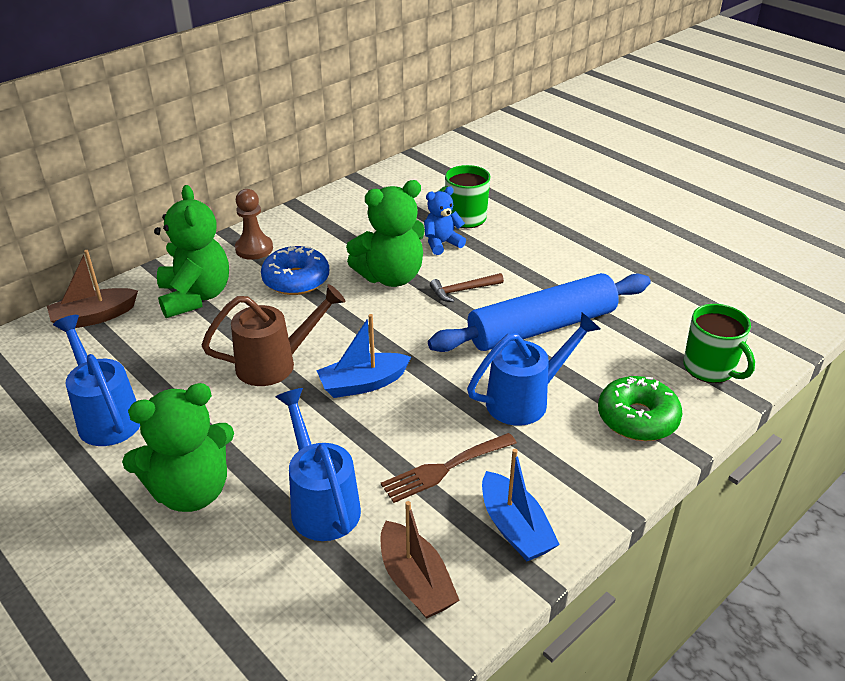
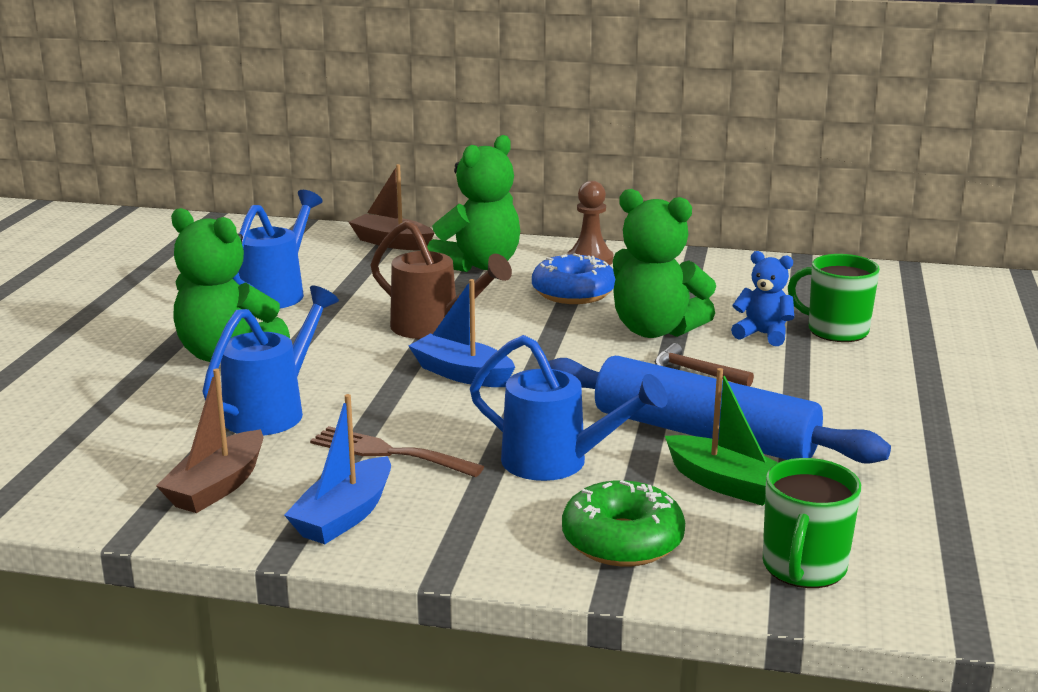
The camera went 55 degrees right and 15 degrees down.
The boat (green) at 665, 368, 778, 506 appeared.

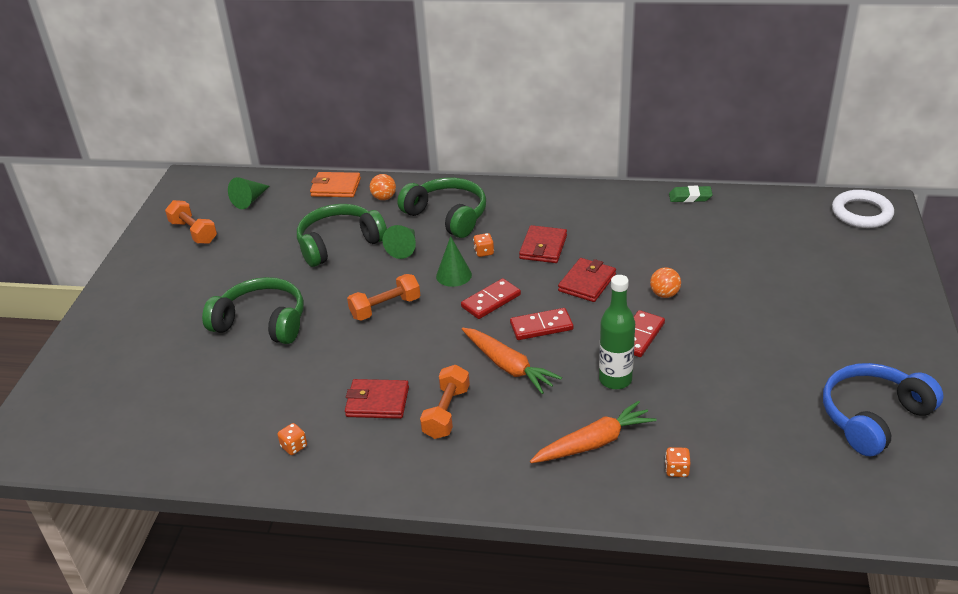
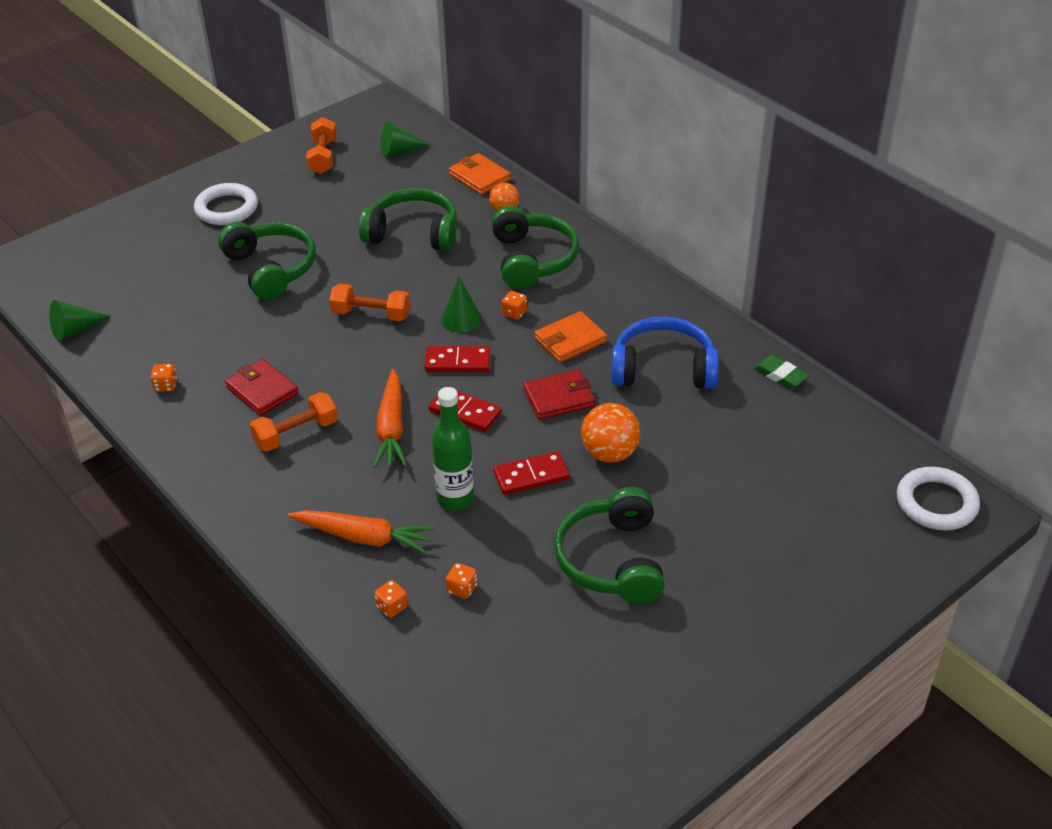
The camera went 40 degrees right and 5 degrees up.
The cone (green) moved from 383, 225, 416, 259 to 50, 300, 111, 341.
The ring (white) at 194, 183, 258, 225 appeared.
The dice (orange) at 446, 563, 477, 599 appeared.
The wallet (red) at 519, 225, 567, 263 became the wallet (orange) at 535, 311, 607, 362.
The headphones (green) at 554, 487, 665, 604 appeared.
The ball (orange) at 650, 267, 681, 298 changed to 1.60 times the size.
The headphones (blue) moved from 823, 363, 944, 456 to 611, 317, 719, 389.

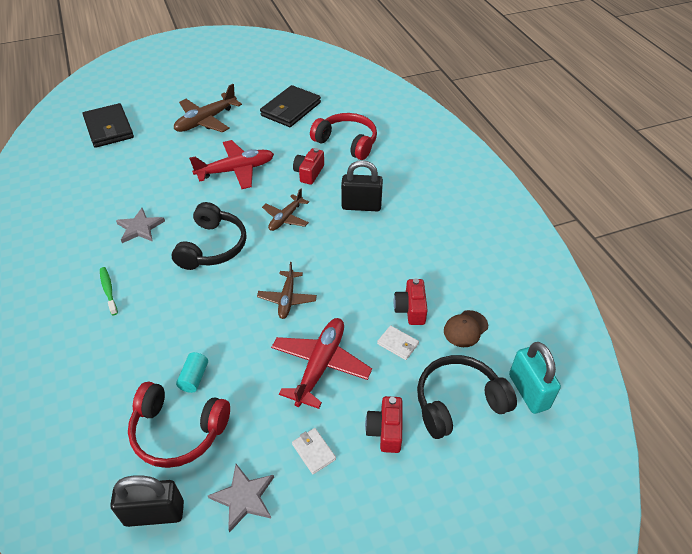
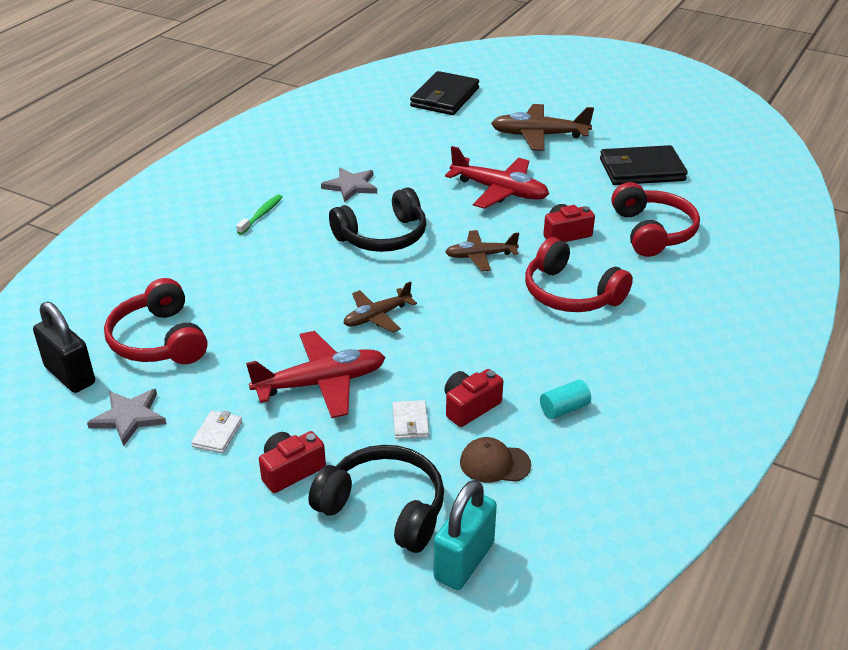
The camera went 50 degrees right and 10 degrees down.
The padlock (black) at 341, 160, 383, 211 was replaced by the headphones (red) at 525, 237, 633, 312.
The cylinder (turquoise) moved from 176, 352, 208, 393 to 540, 380, 591, 419.

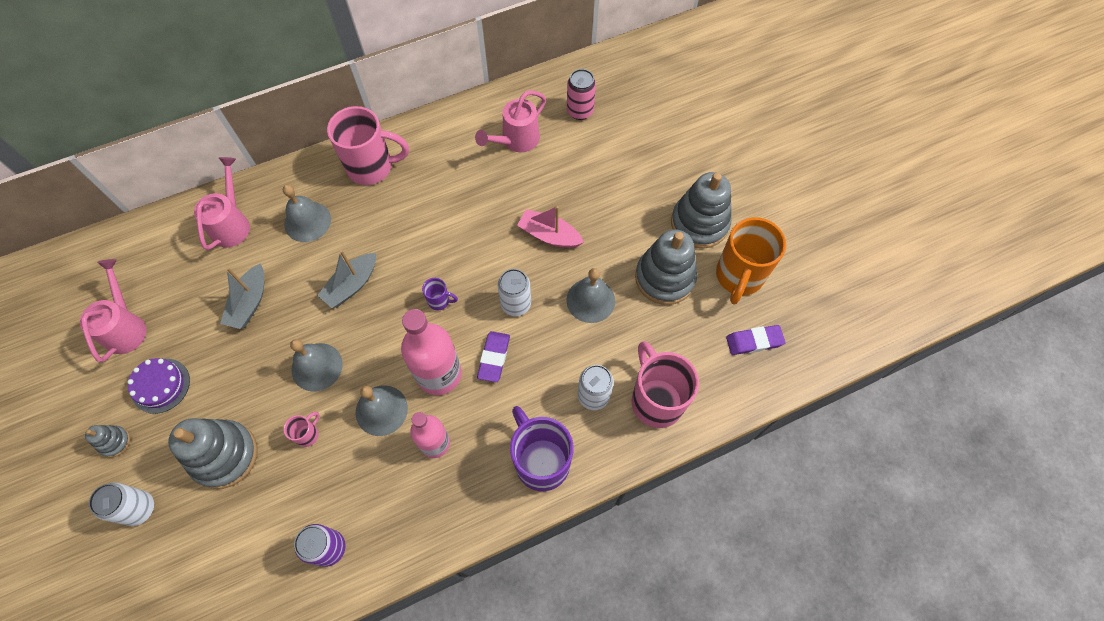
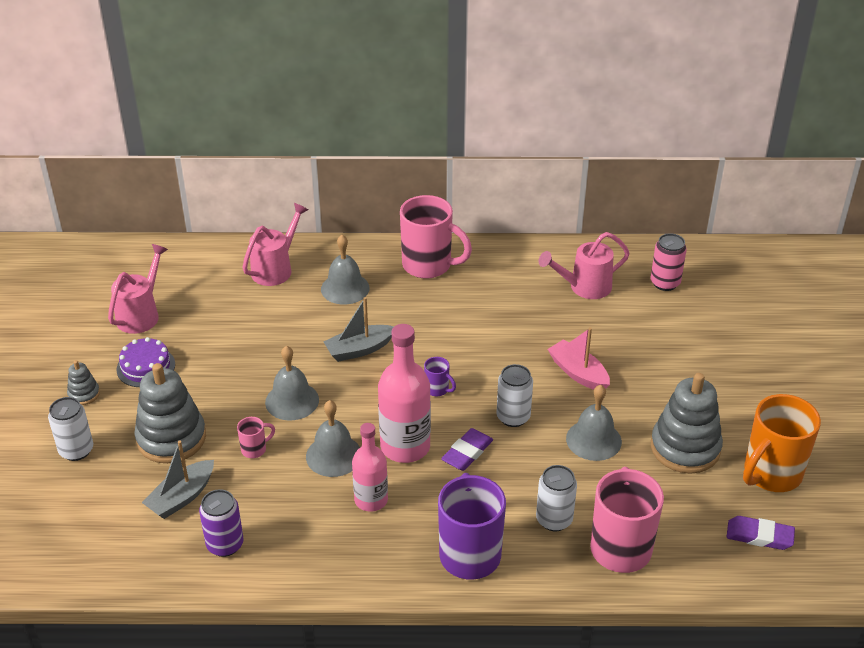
The camera went 25 degrees right and 25 degrees down.
The boat (grey) moved from 220, 263, 264, 329 to 142, 441, 214, 519.
The stacking toy (grey) at 671, 172, 731, 249 disappeared.

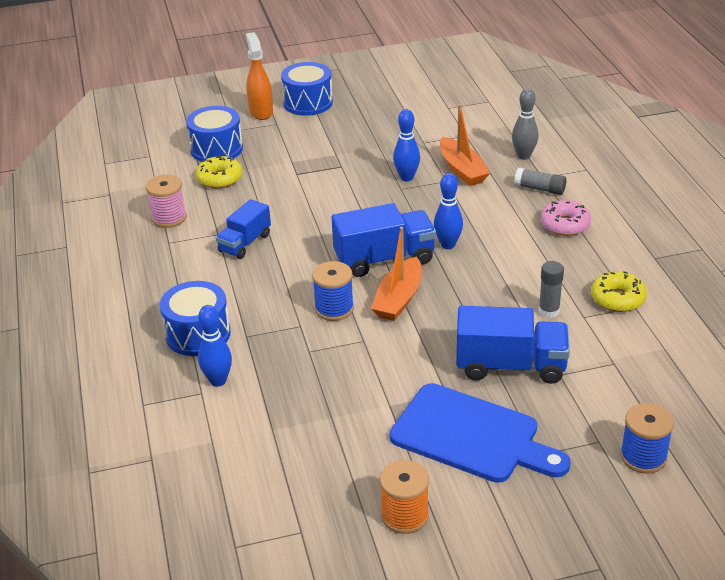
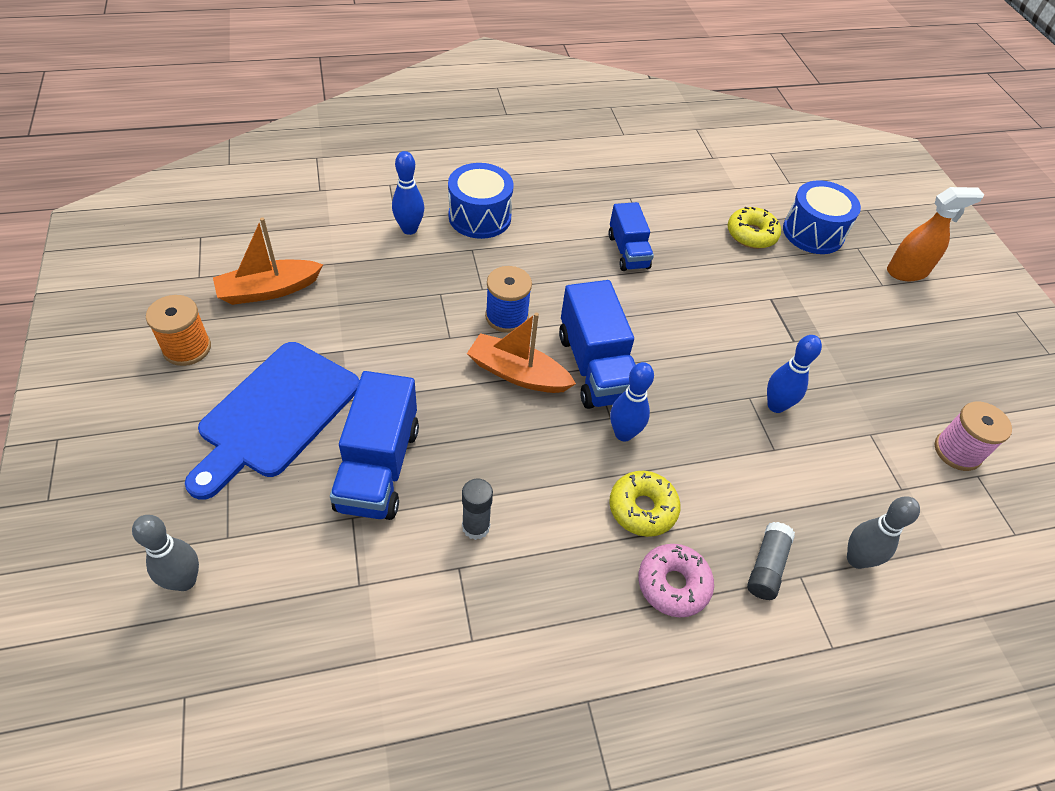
The camera went 85 degrees right and 15 degrees up.
The spool (blue) at 620, 403, 674, 474 was replaced by the bowling pin (grey) at 132, 515, 199, 591.
The boat (orange) moved from 440, 104, 490, 186 to 213, 217, 324, 305.
The truck (blue) at 216, 199, 271, 259 turned 135 degrees counterclockwise.
The donut (yellow) moved from 591, 271, 647, 312 to 609, 471, 680, 537.
The spool (pink) moved from 146, 175, 187, 228 to 935, 402, 1012, 471.
The drum (blue) at 281, 62, 333, 116 disappeared.

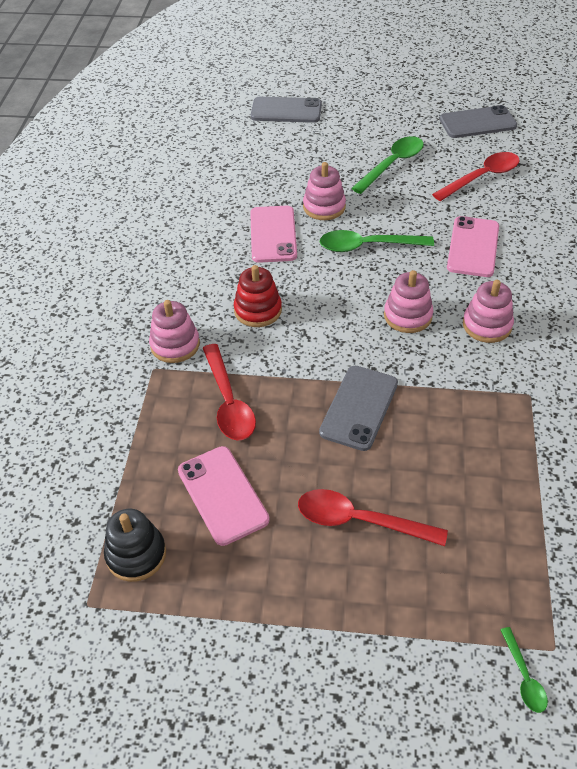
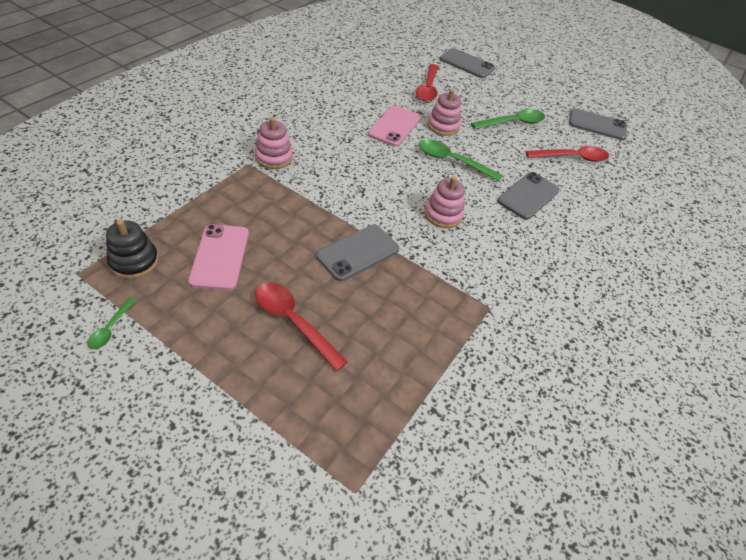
The camera went 20 degrees right and 0 degrees up.
The spoon (green) moved from 500, 627, 548, 713 to 88, 297, 136, 349.
The spoon (red) moved from 203, 344, 256, 441 to 416, 64, 438, 102.
The phone (pink) at 447, 216, 499, 277 became the phone (grey) at 497, 172, 560, 220.
The stacking toy (red) at 234, 265, 282, 327 disappeared.
The stacking toy (pink) at 463, 280, 514, 343 disappeared.

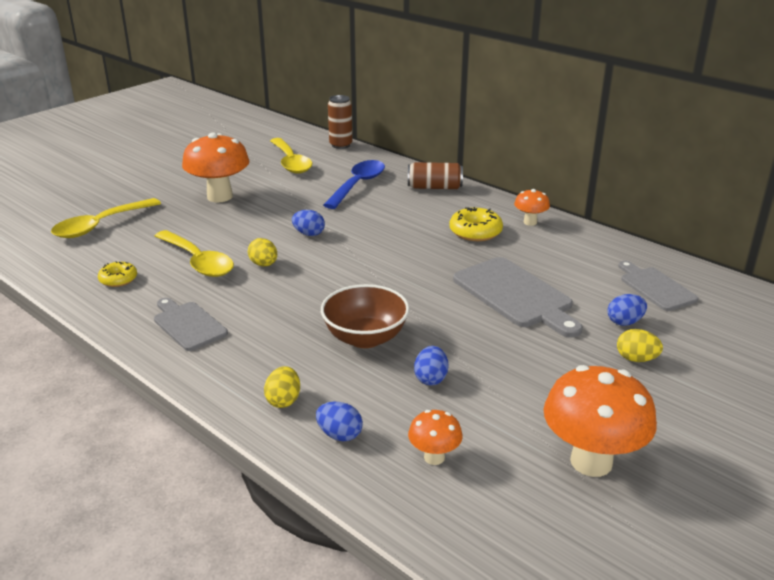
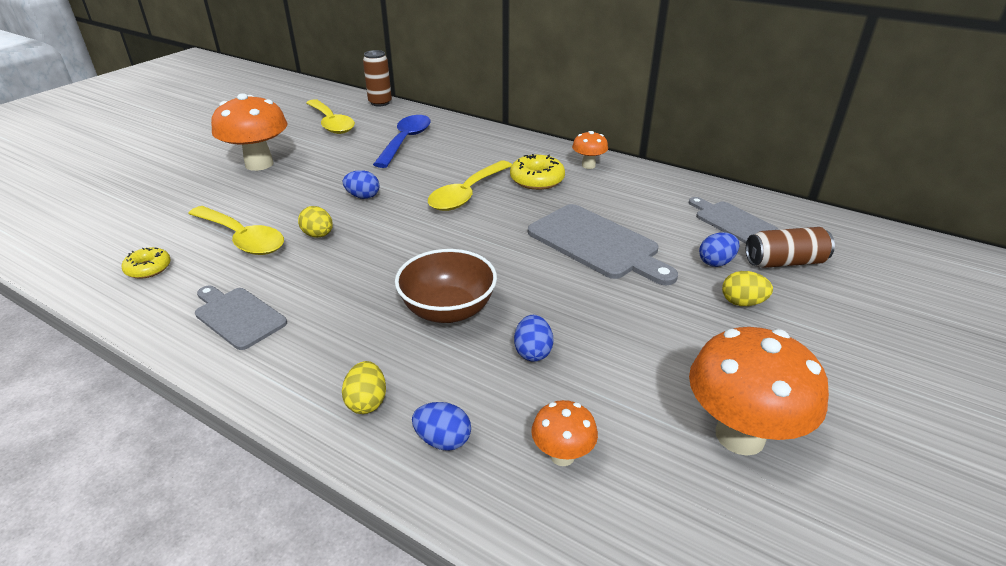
The camera went 10 degrees left and 5 degrees up.
The spoon (yellow) moved from 51, 198, 161, 238 to 428, 161, 512, 211.
The can (brown) moved from 408, 162, 463, 189 to 746, 227, 835, 268.

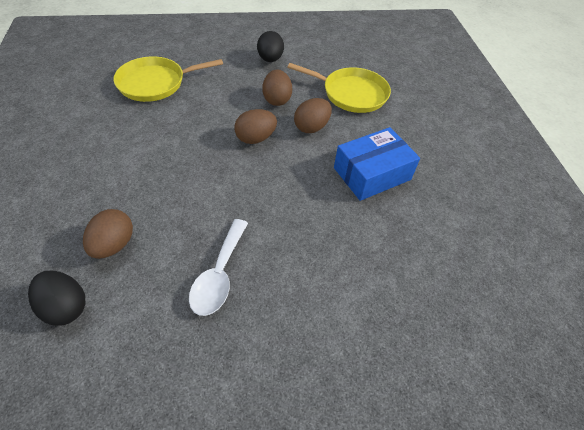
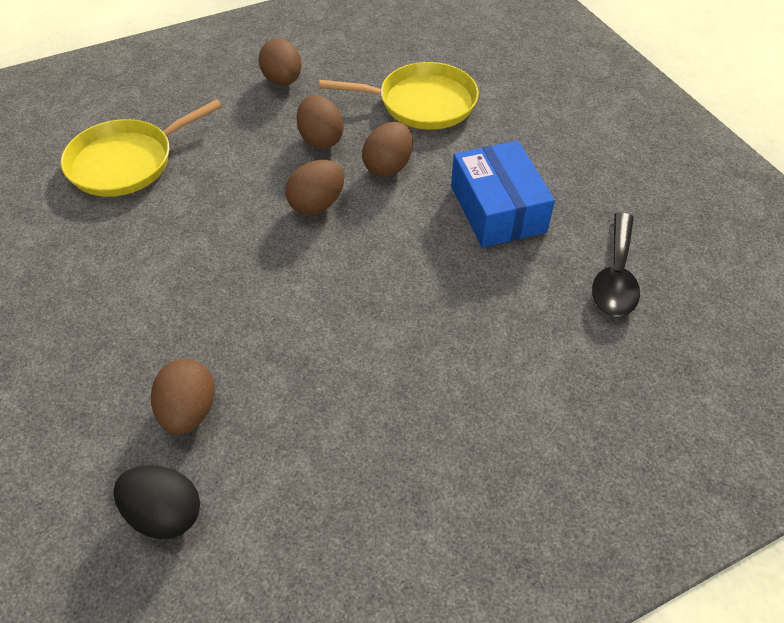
The camera went 15 degrees left and 0 degrees up.
The egg (black) at 257, 31, 284, 62 became the egg (brown) at 259, 38, 302, 86.
The box (blue) at 334, 127, 420, 201 turned 60 degrees counterclockwise.
The spoon (black) at 592, 212, 640, 317 appeared.
The spoon (white) at 189, 219, 248, 316 disappeared.

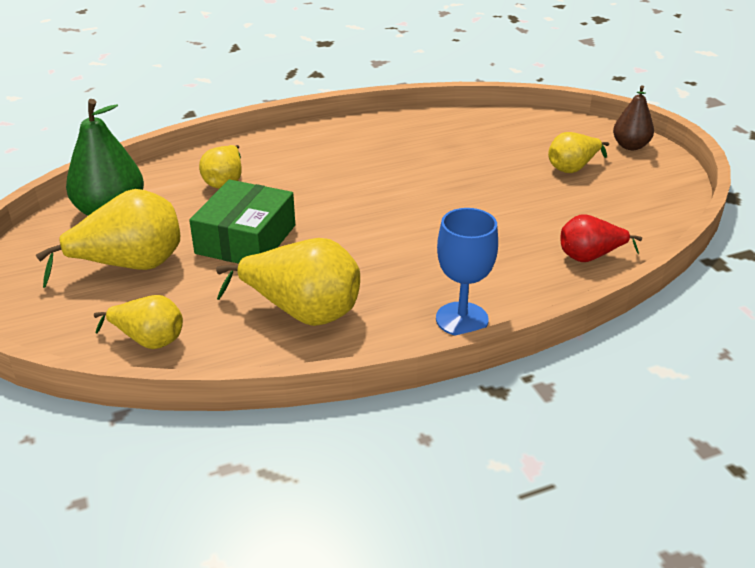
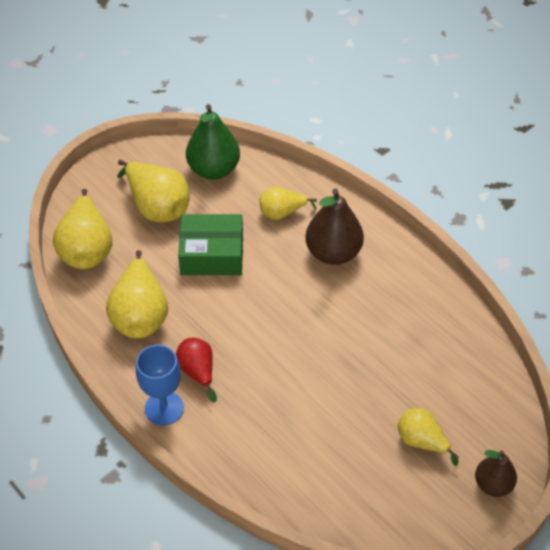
The camera went 70 degrees right and 15 degrees up.
The pear (yellow) at 94, 295, 183, 349 changed to 1.66 times the size.
The pear (red) moved from 560, 214, 642, 262 to 176, 338, 217, 403.
The pear (brown) at 305, 189, 364, 265 appeared.

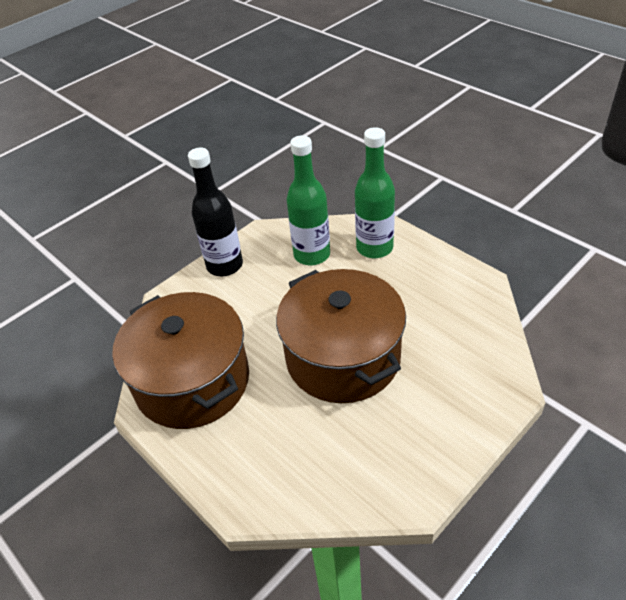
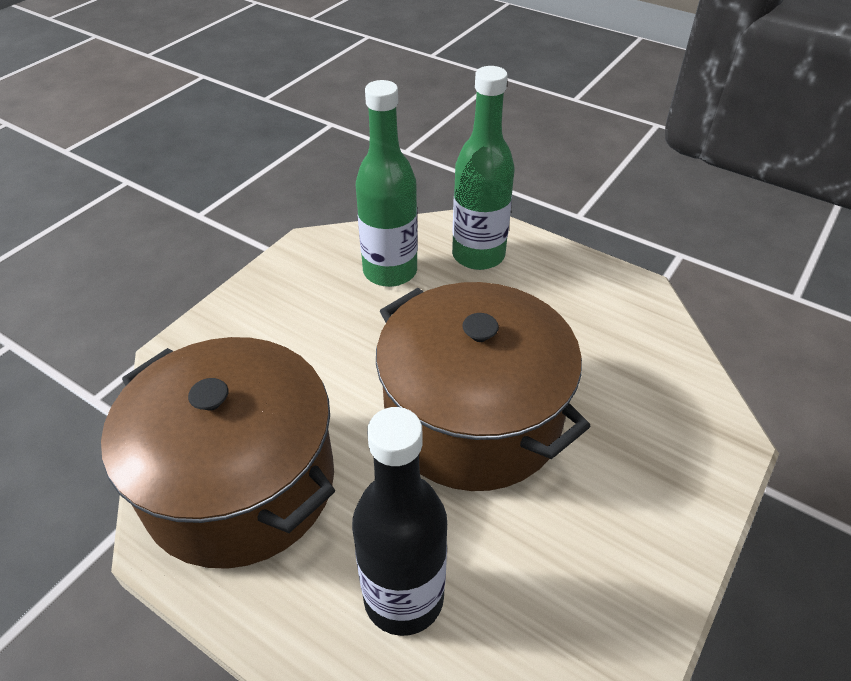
The camera went 15 degrees left and 0 degrees up.
The bottle (black) moved from 188, 148, 243, 276 to 352, 407, 447, 636.

